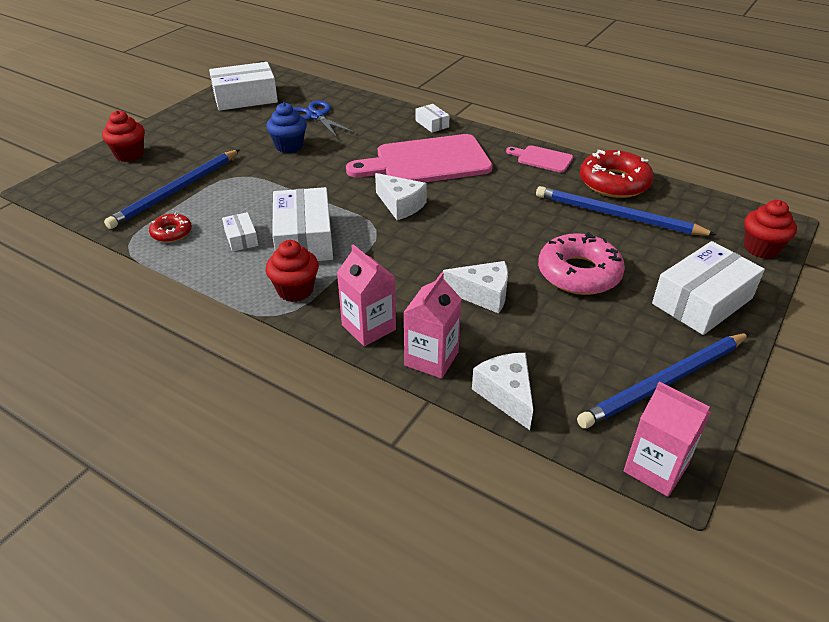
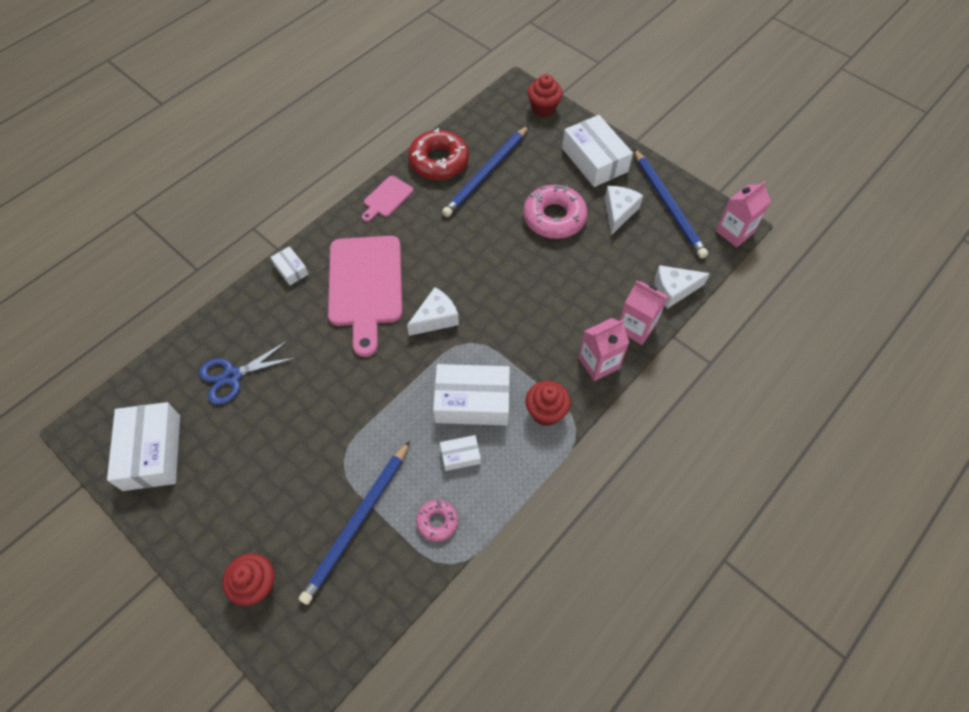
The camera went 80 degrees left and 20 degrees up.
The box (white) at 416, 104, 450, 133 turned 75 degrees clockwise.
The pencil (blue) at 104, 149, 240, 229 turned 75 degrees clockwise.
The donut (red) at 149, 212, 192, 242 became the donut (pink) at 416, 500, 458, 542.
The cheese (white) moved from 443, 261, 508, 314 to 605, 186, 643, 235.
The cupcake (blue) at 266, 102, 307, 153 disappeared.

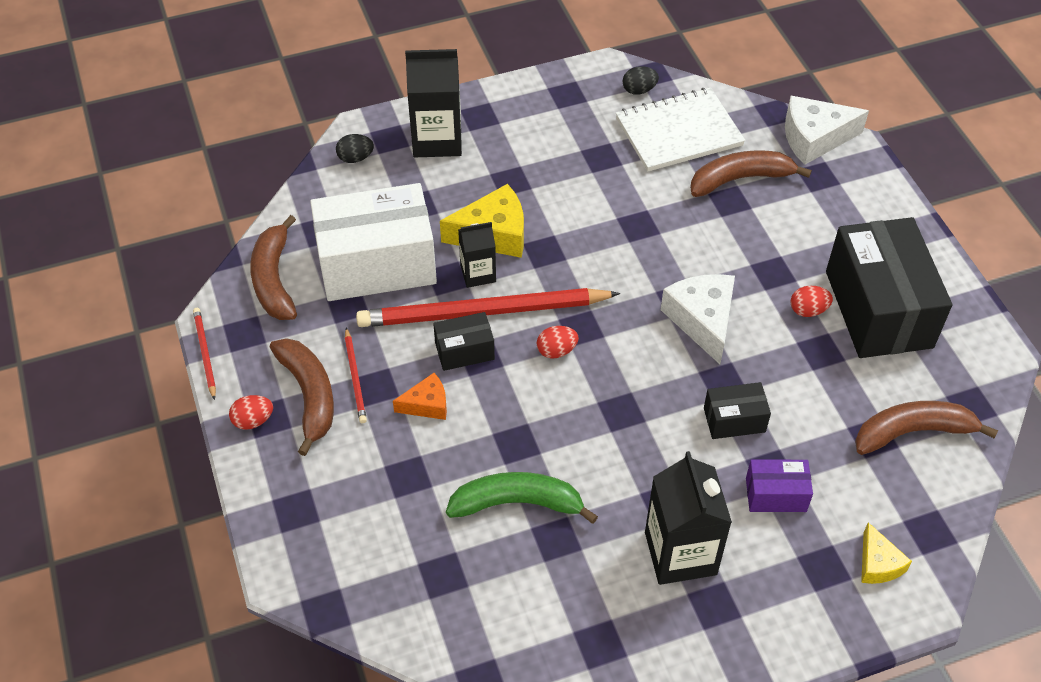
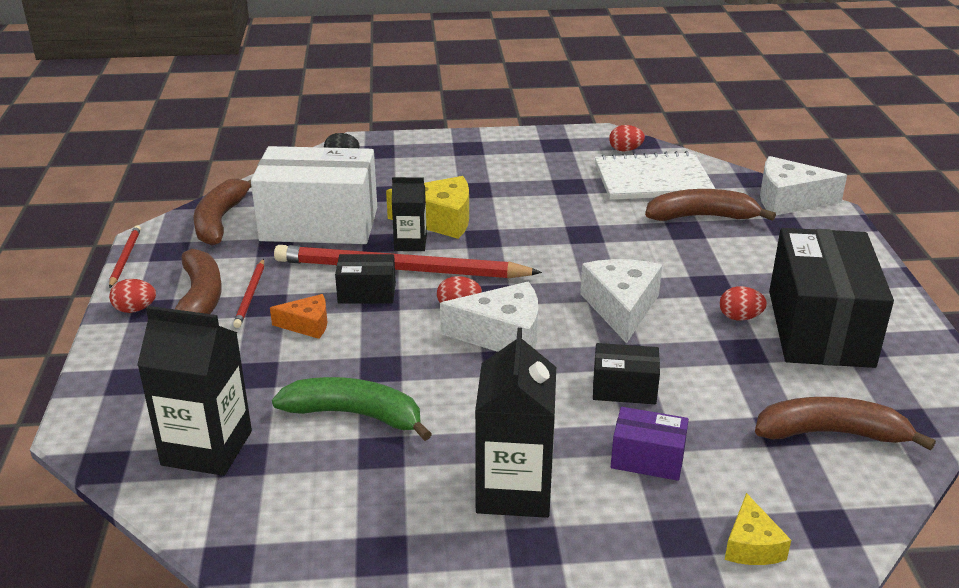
The camera went 15 degrees right and 20 degrees down.
The carton (black) moved from 405, 49, 462, 157 to 137, 306, 252, 476.
The cheese (white) at 440, 282, 538, 352 appeared.
The egg (black) at 623, 66, 659, 95 became the egg (red) at 609, 125, 645, 152.

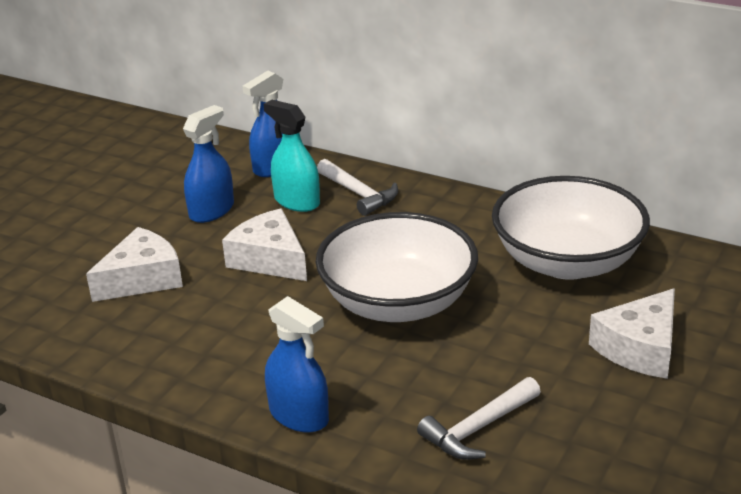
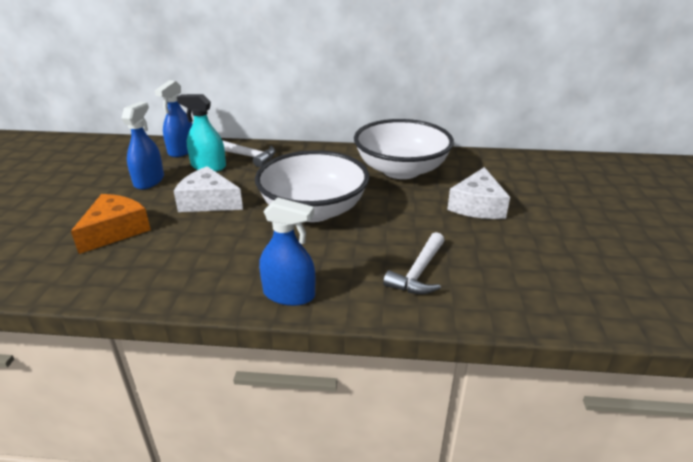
The camera went 25 degrees left and 0 degrees up.
The cheese (white) at 86, 227, 183, 302 became the cheese (orange) at 71, 194, 151, 254.

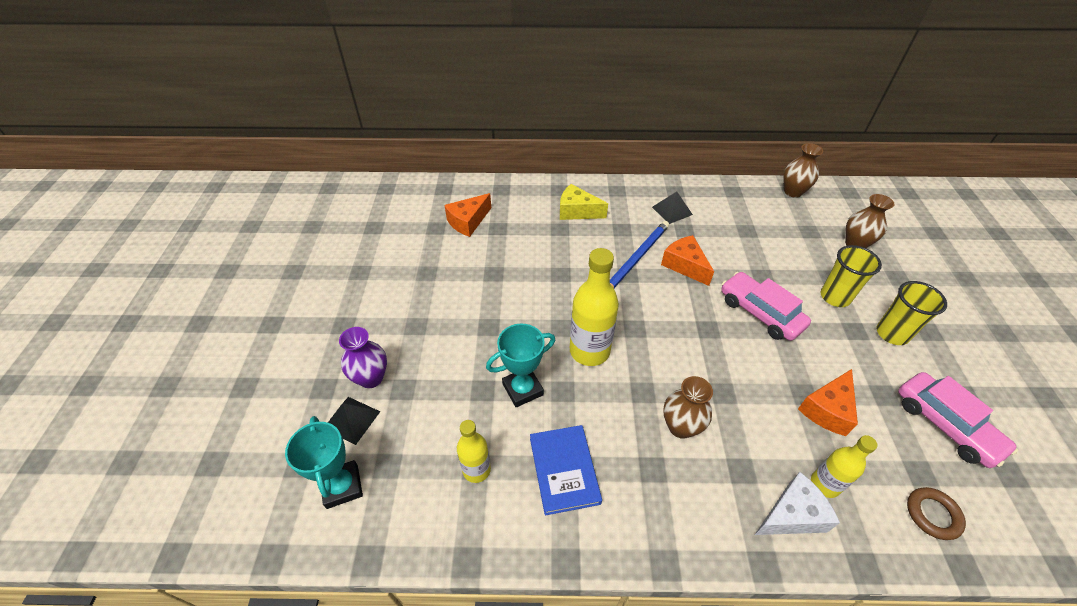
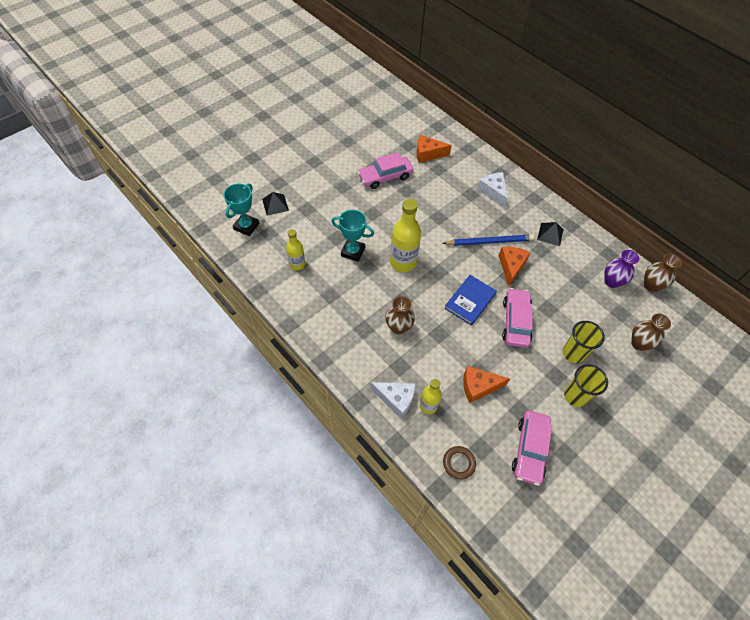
The camera went 45 degrees right and 10 degrees up.
The car (pink) at 358, 153, 414, 189 appeared.
The book (blue) moved from 530, 425, 602, 515 to 444, 275, 497, 326.
The cheese (yellow) at 560, 184, 608, 220 became the cheese (white) at 478, 172, 508, 208.
The vase (purple) moved from 339, 327, 387, 388 to 604, 250, 639, 288.

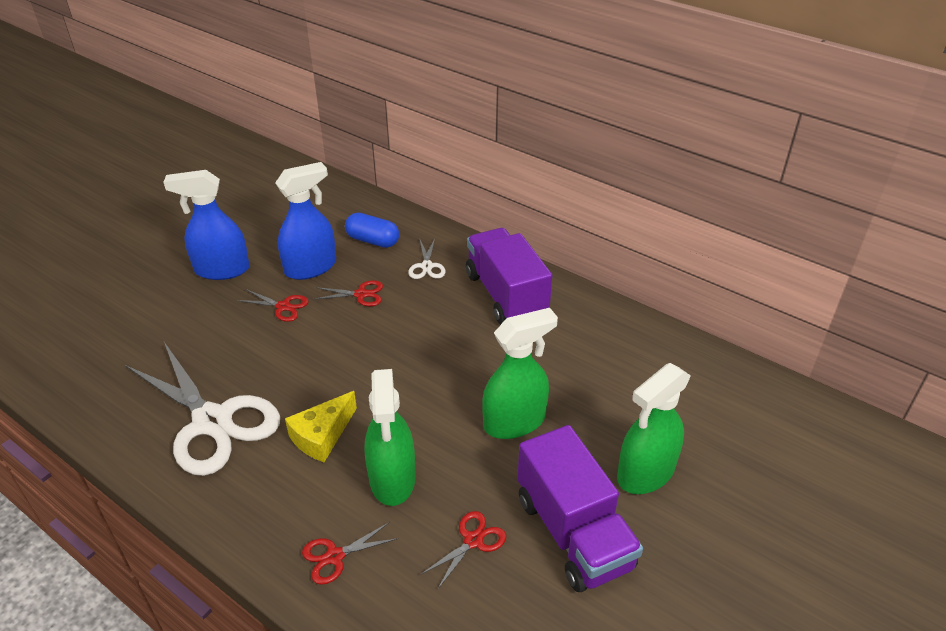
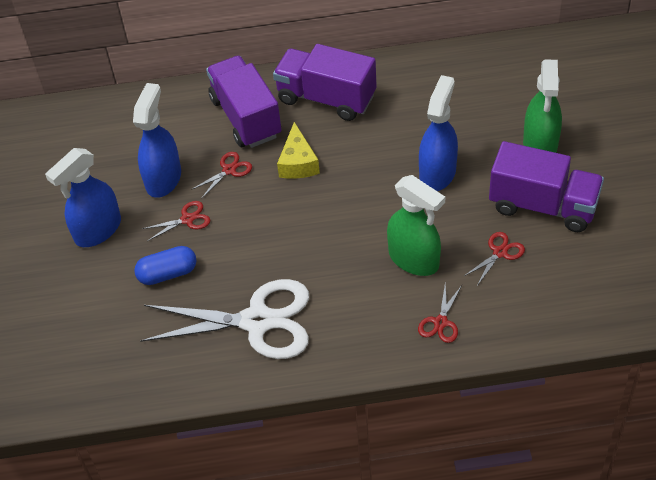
The camera went 40 degrees left and 10 degrees up.
The capsule (blue) moved from 345, 213, 399, 248 to 134, 246, 197, 285.
The scissors (white) at 408, 238, 446, 279 was replaced by the truck (purple) at 206, 56, 282, 148.
The cheese (yellow) moved from 285, 391, 357, 462 to 277, 122, 320, 179.
The spray bottle (green) at 482, 308, 558, 439 became the spray bottle (blue) at 419, 75, 458, 191.
The scissors (red) at 422, 511, 506, 590 turned 45 degrees clockwise.

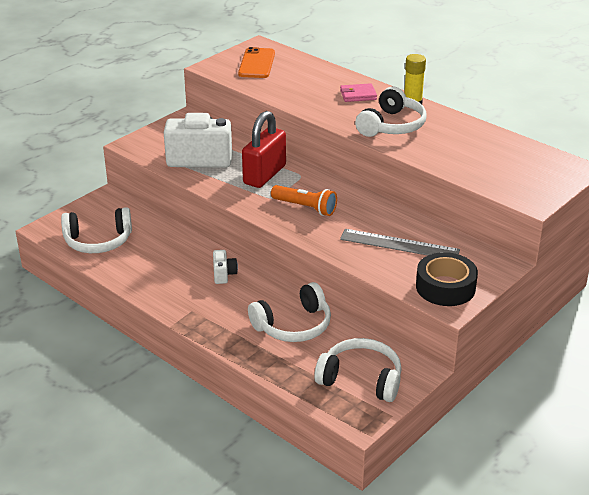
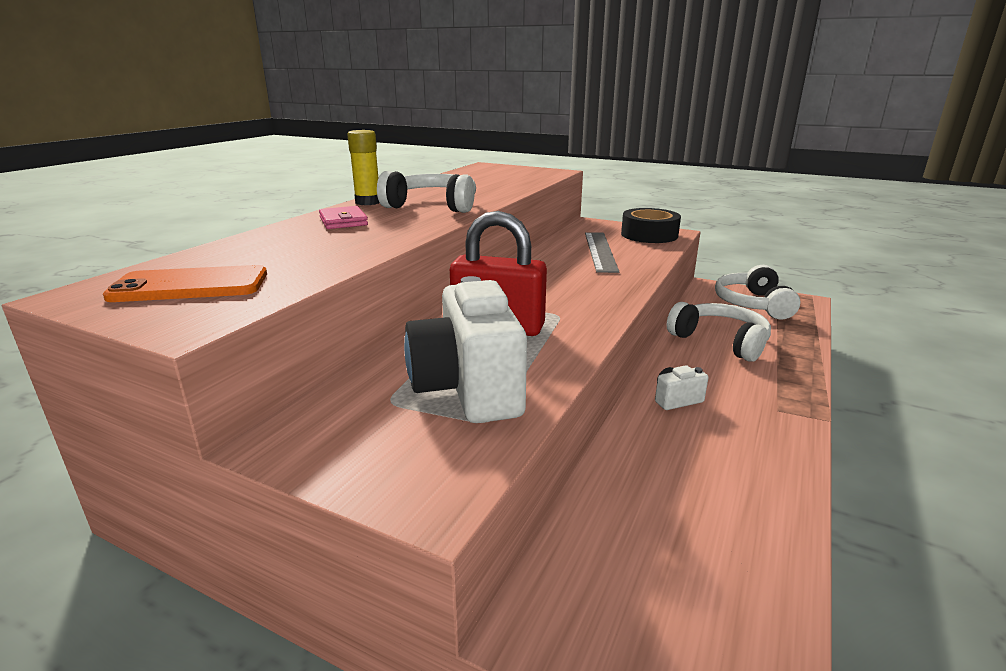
The camera went 105 degrees left and 10 degrees down.
The headphones (white) at 61, 207, 132, 253 disappeared.
The flashlight (orange) at 271, 185, 337, 216 disappeared.

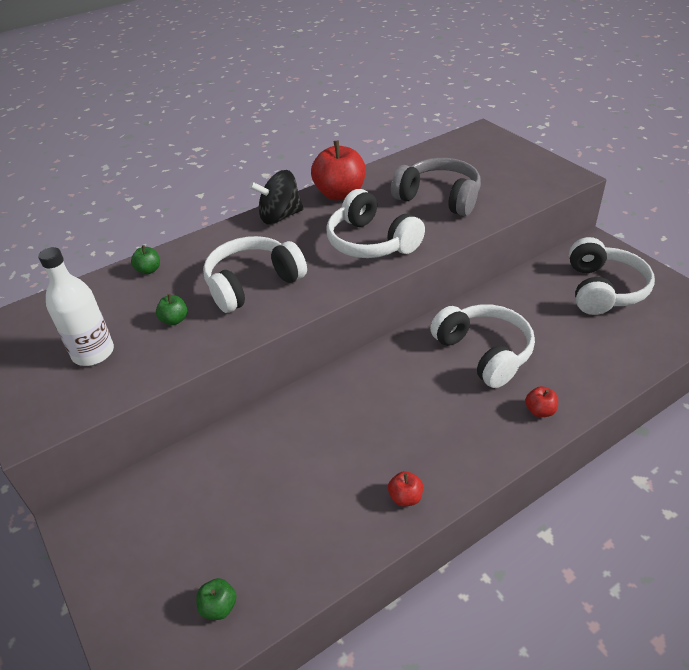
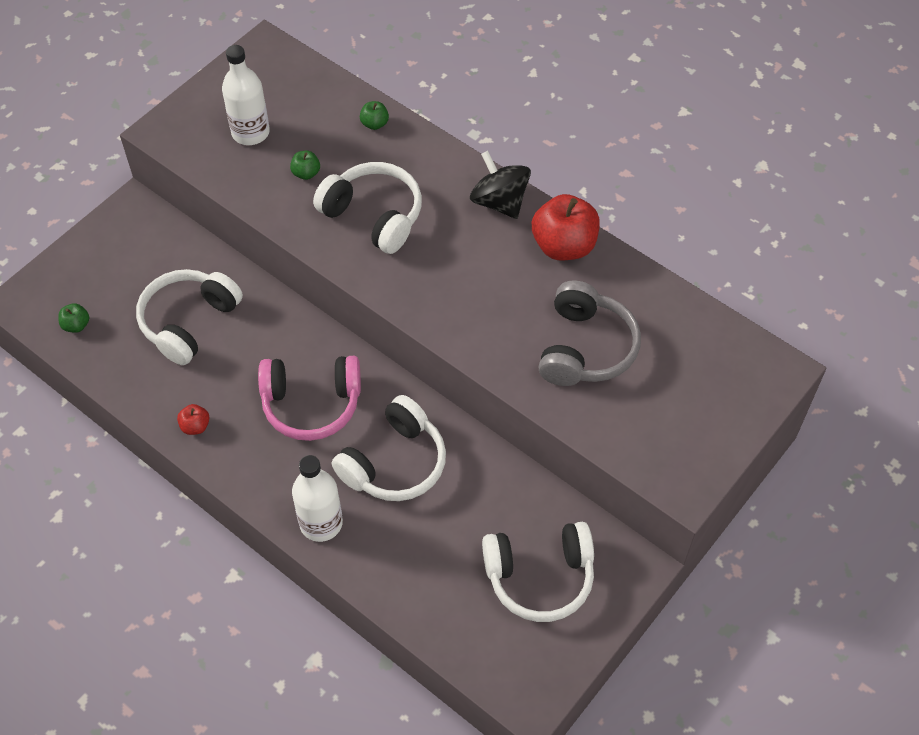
The camera went 70 degrees right and 15 degrees up.
The headphones (white) moved from 326, 189, 425, 258 to 136, 269, 243, 365.
The headphones (pink) at 258, 356, 361, 441 appeared.
The apple (red) at 525, 386, 558, 417 was replaced by the bottle (white) at 292, 455, 343, 542.

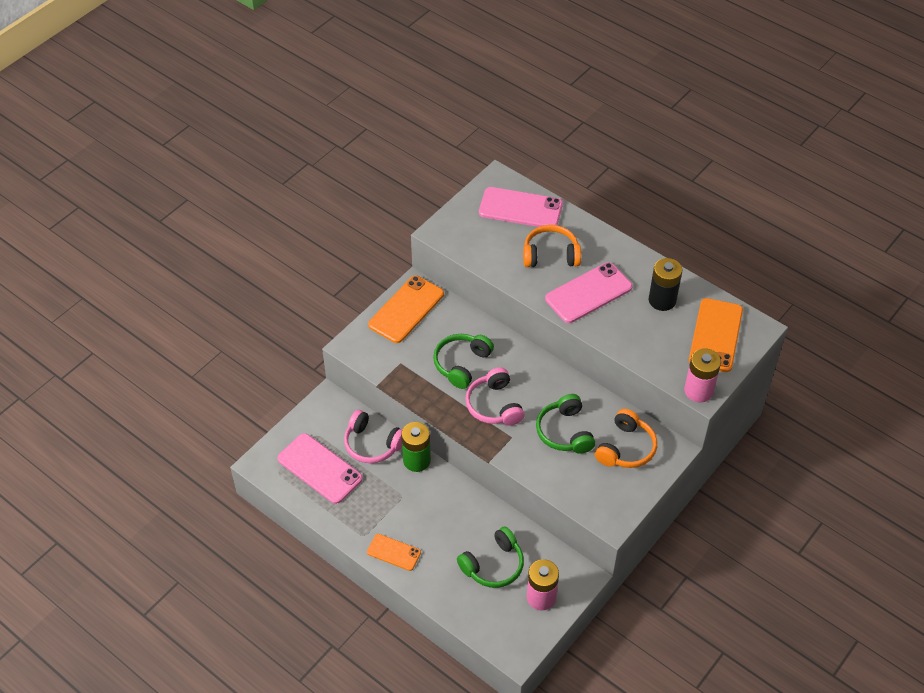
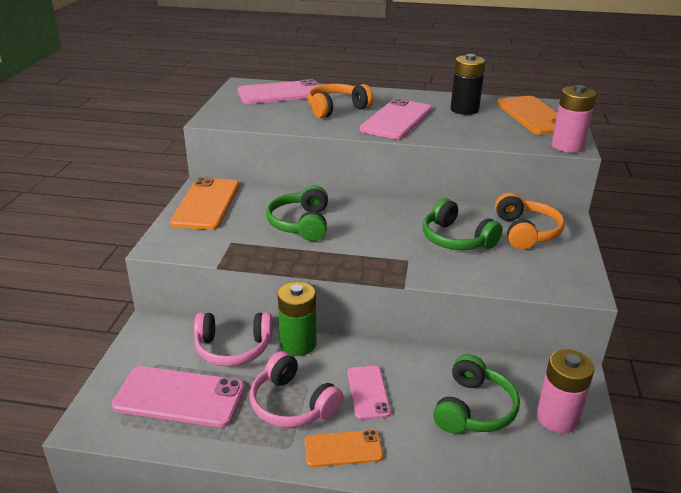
The camera went 30 degrees left and 20 degrees down.
The headphones (pink) moved from 465, 367, 525, 426 to 250, 351, 344, 428.
The phone (pink) at 347, 366, 391, 420 appeared.

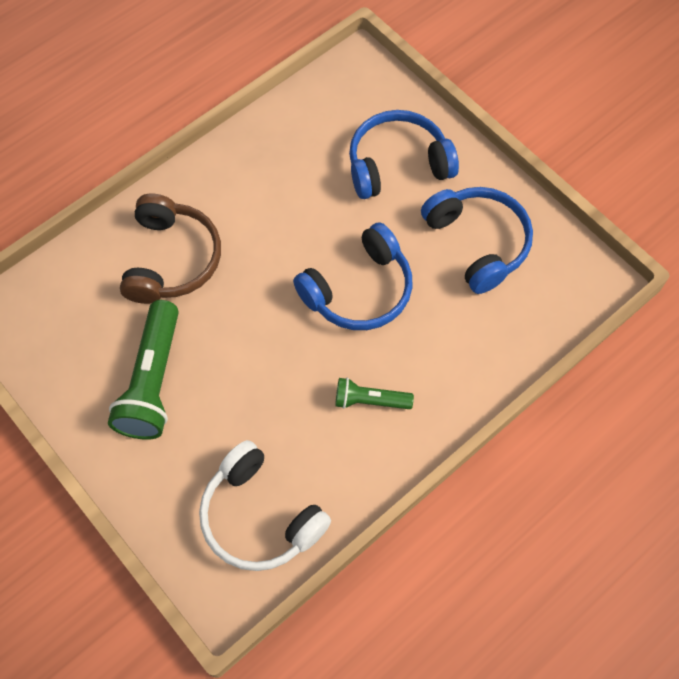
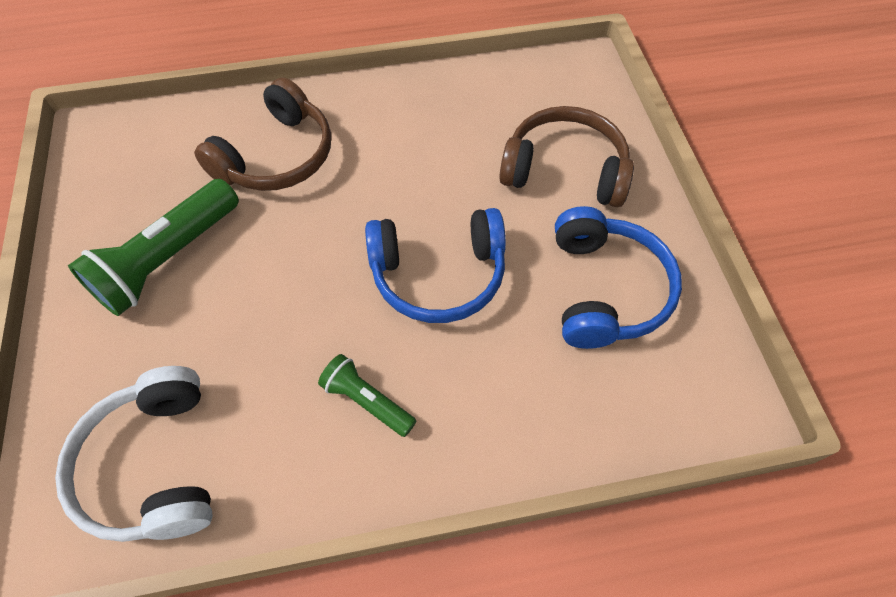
The camera went 30 degrees right and 5 degrees down.
The headphones (blue) at 349, 110, 459, 199 became the headphones (brown) at 499, 106, 634, 207.

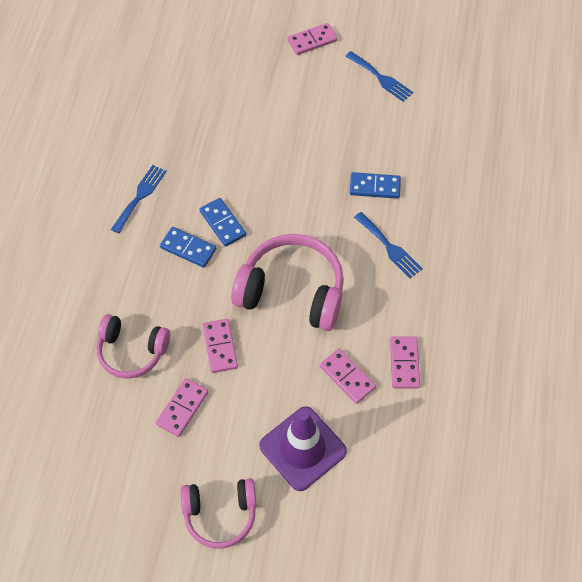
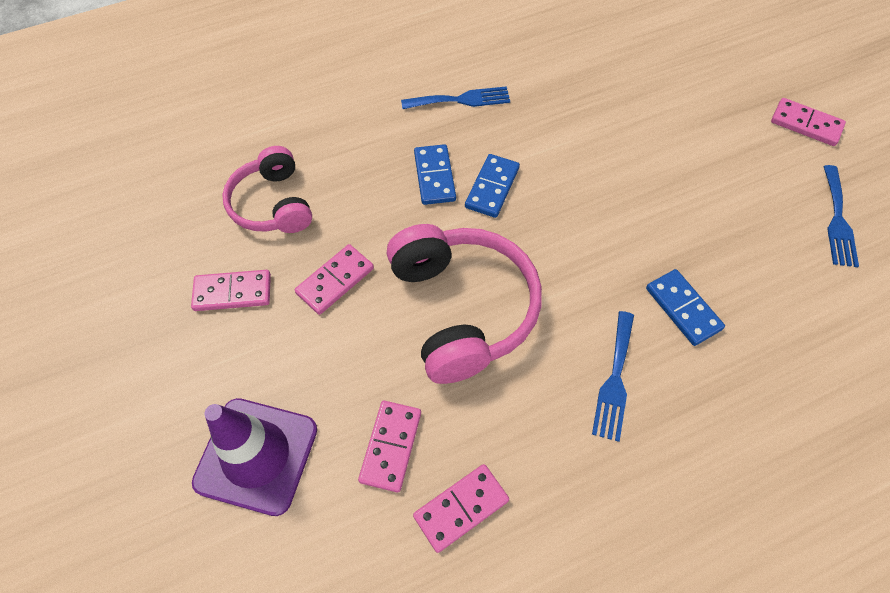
The camera went 55 degrees right and 0 degrees up.
The headphones (pink) at 181, 478, 257, 549 disappeared.

